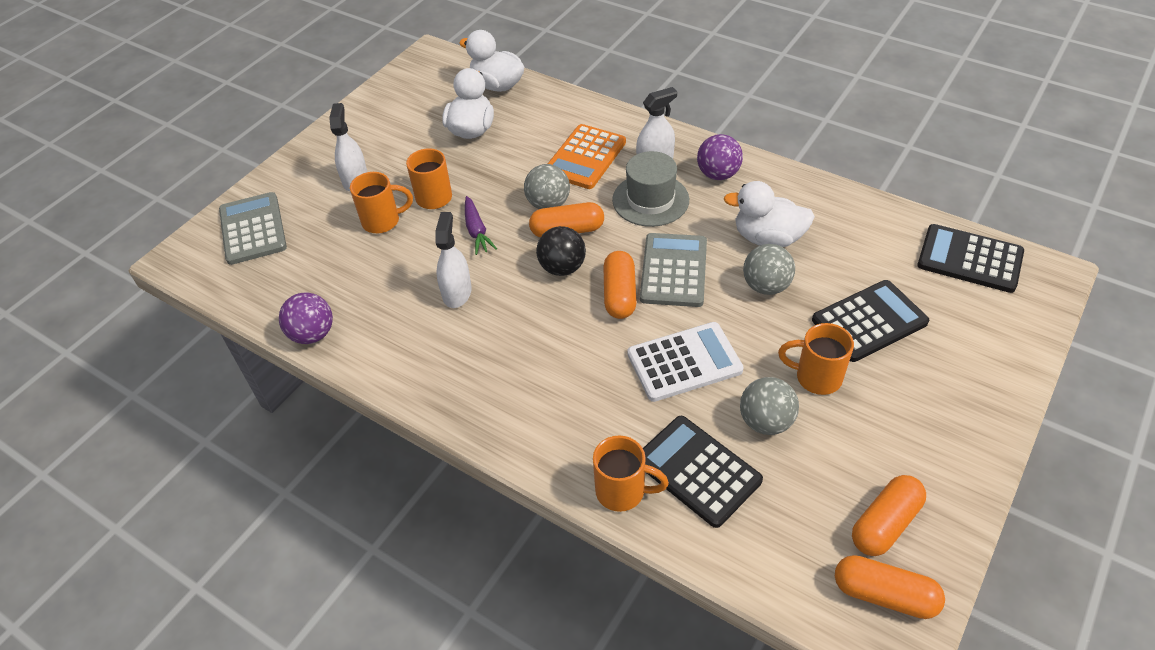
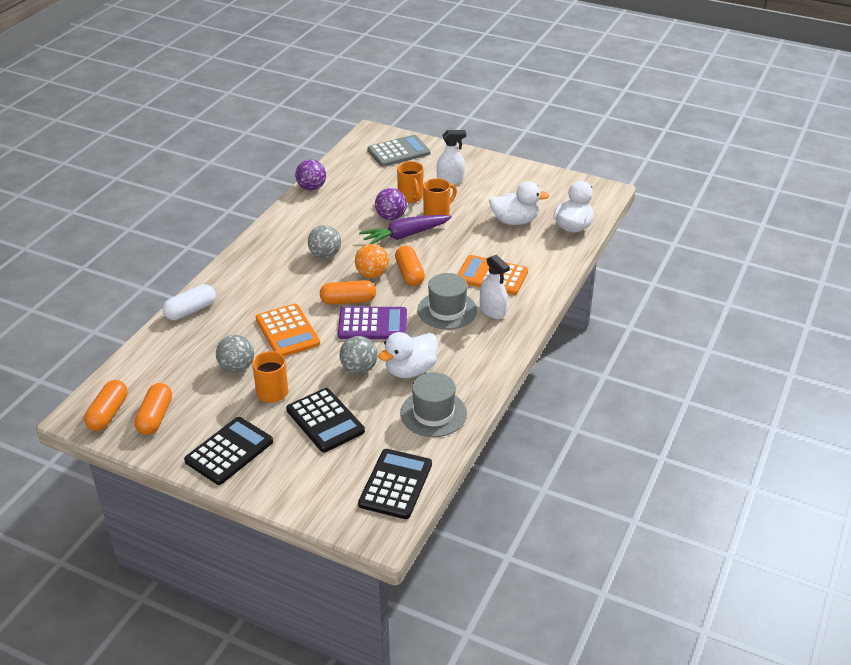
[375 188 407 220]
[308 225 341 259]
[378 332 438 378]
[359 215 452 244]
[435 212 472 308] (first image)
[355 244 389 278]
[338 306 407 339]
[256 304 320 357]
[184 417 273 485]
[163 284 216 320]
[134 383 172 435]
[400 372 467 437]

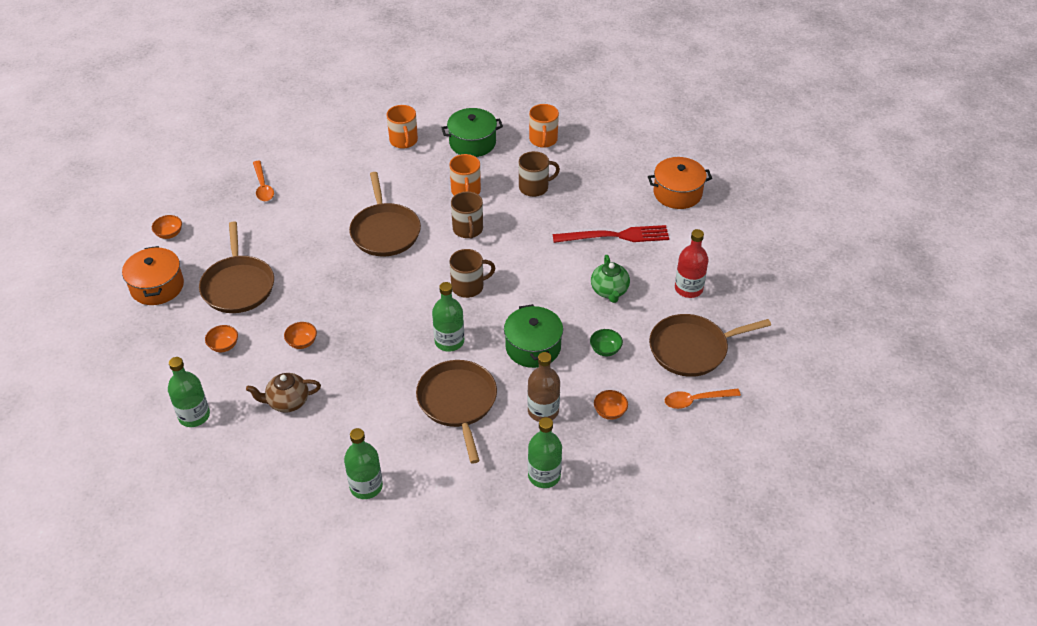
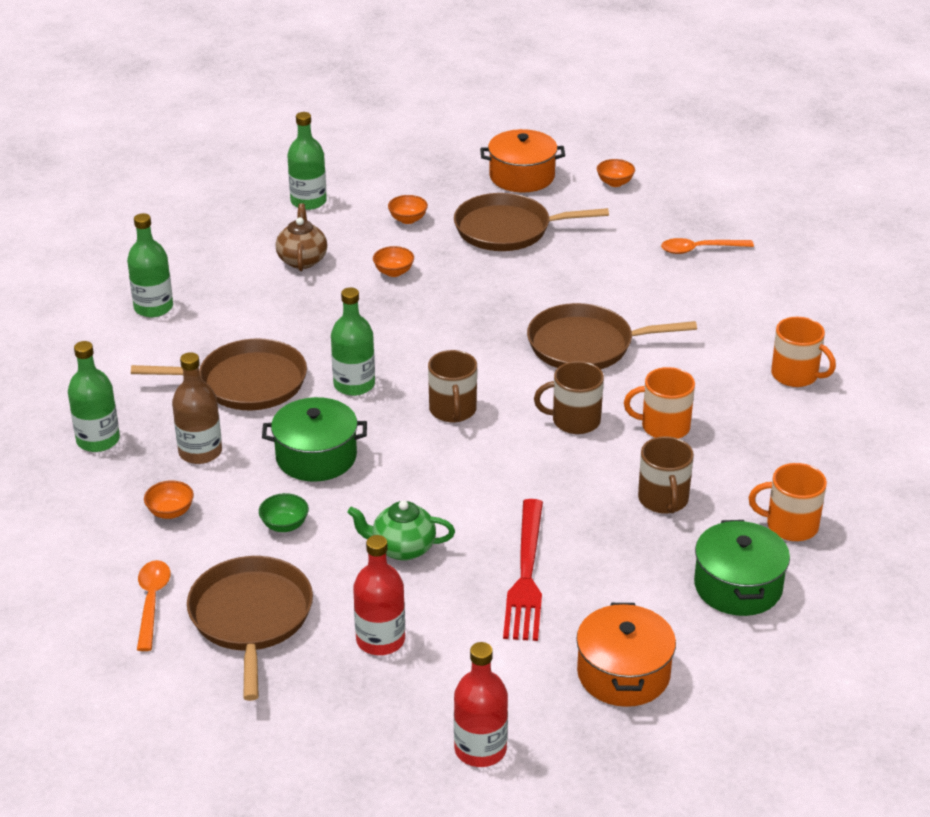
[771 317 836 387]
[694 520 790 616]
[454 642 508 767]

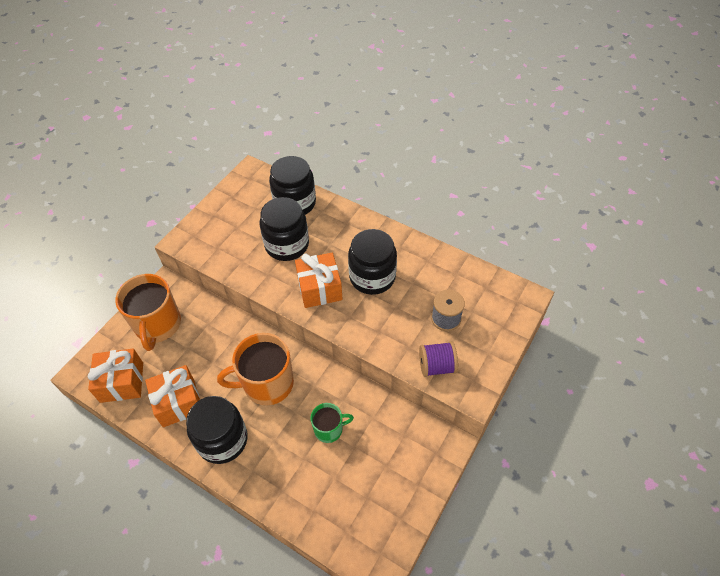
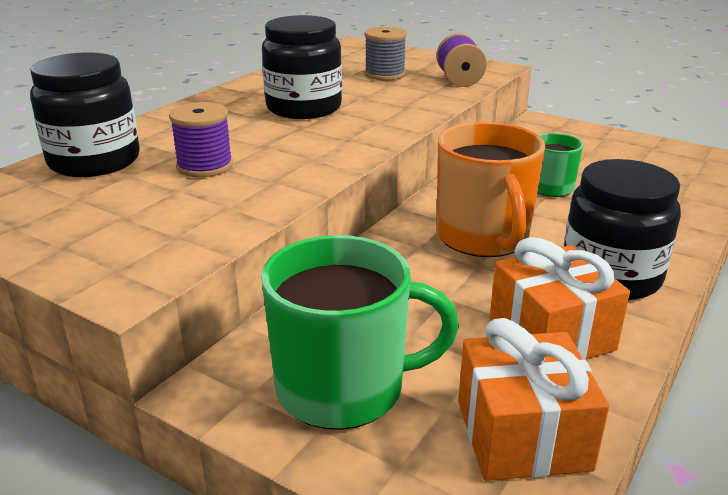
[169 102 233 177]
[295 253 343 308] (first image)
[261 235 459 430]

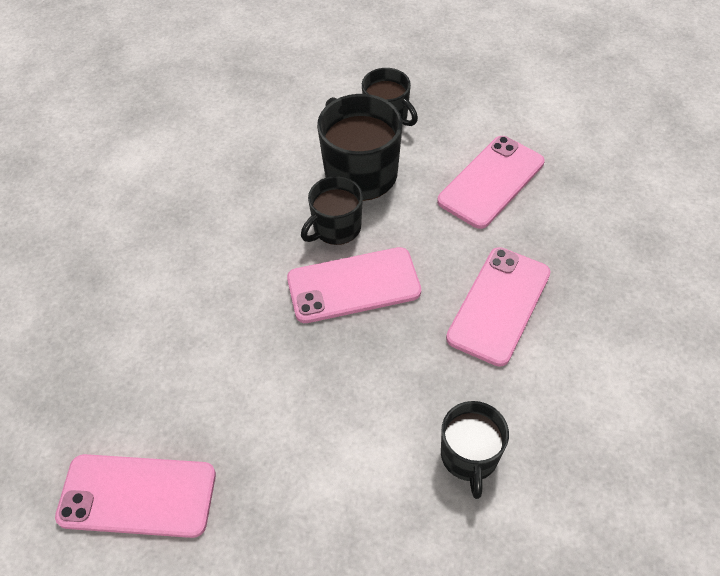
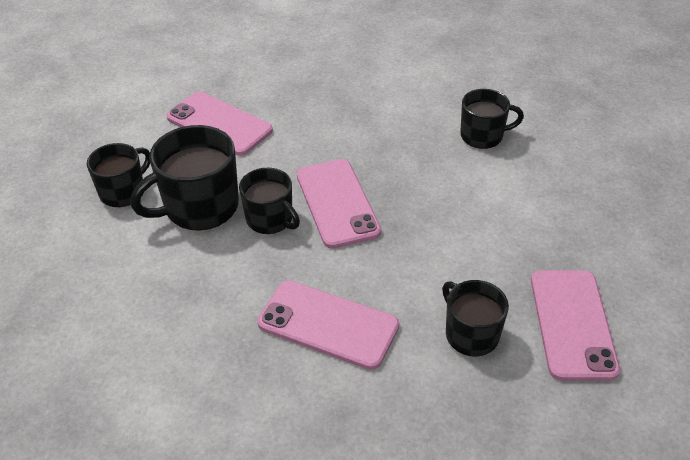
[258 280 399 370]
[442 280 509 357]

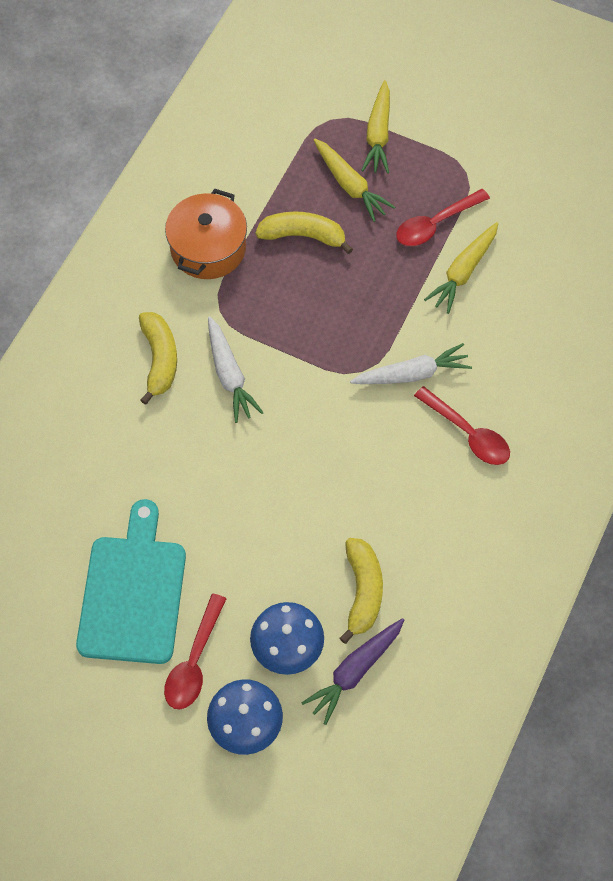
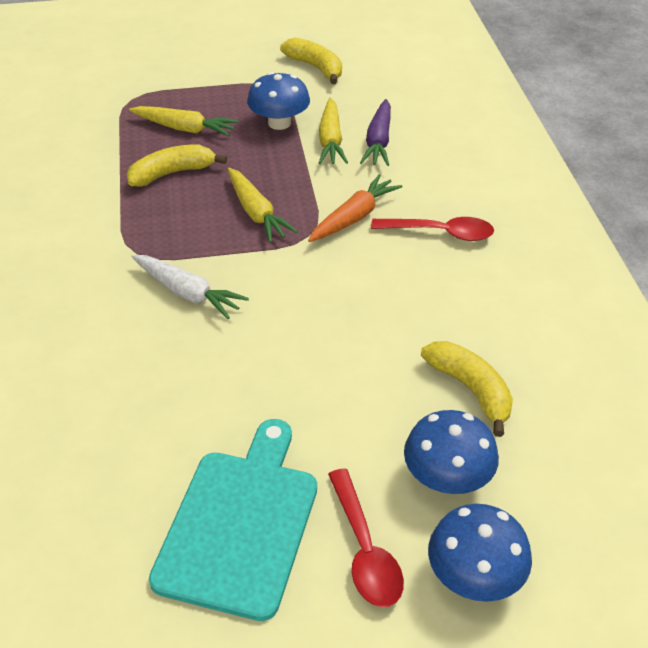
[228 168 298 243]
[165 189 247 279] (first image)
[247 72 310 130]
[280 38 342 84]
[308 174 403 242]
[149 419 317 621]
[360 99 391 166]

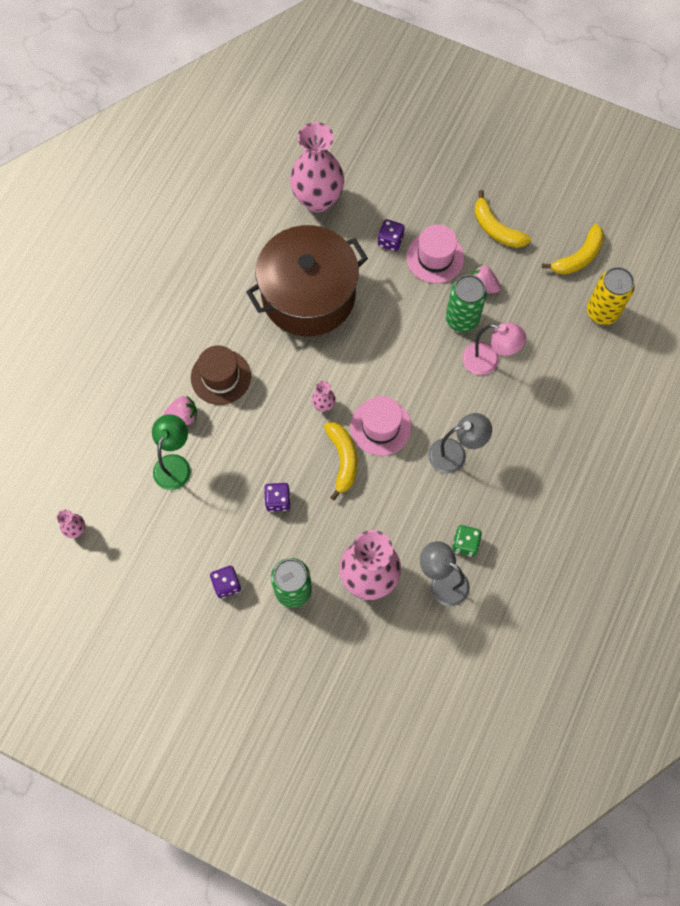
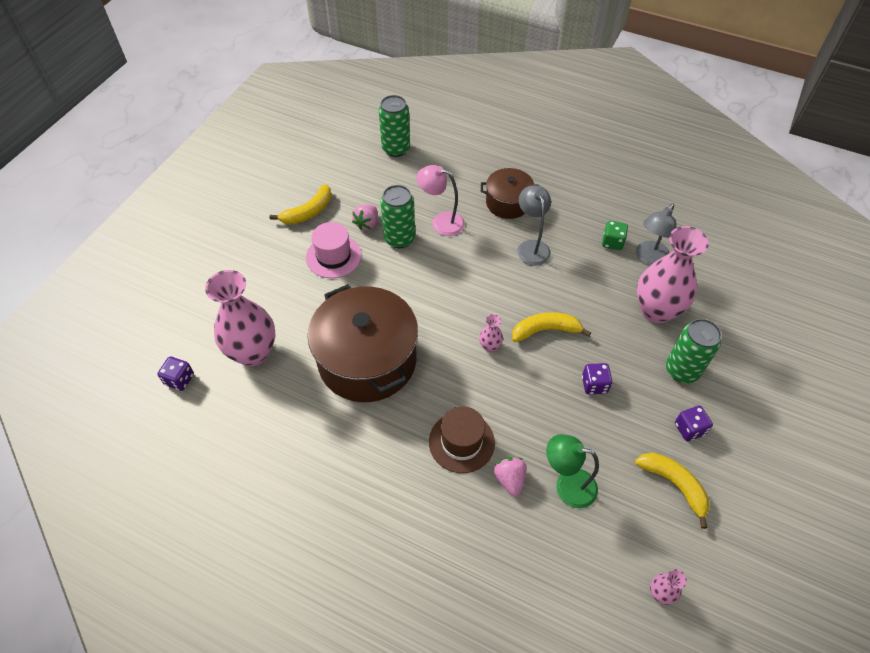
[157 357 194 391]
[635 453 710 529]
[379 95 410 157]
[416 165 465 236]
[350 396 412 456] (first image)
[481 168 539 219]

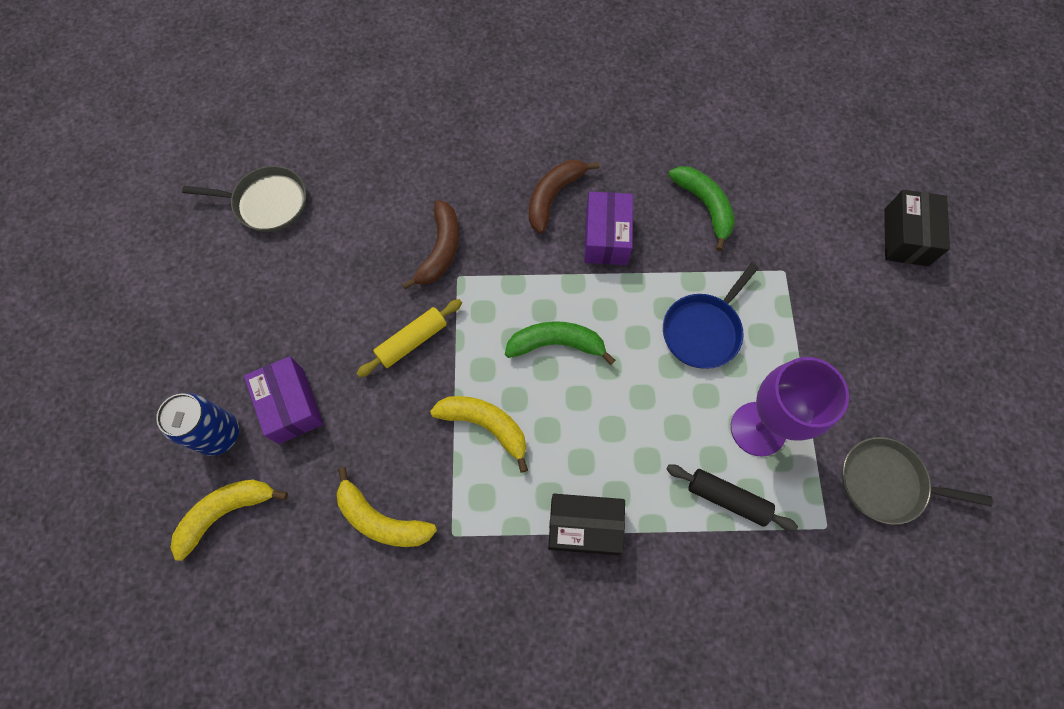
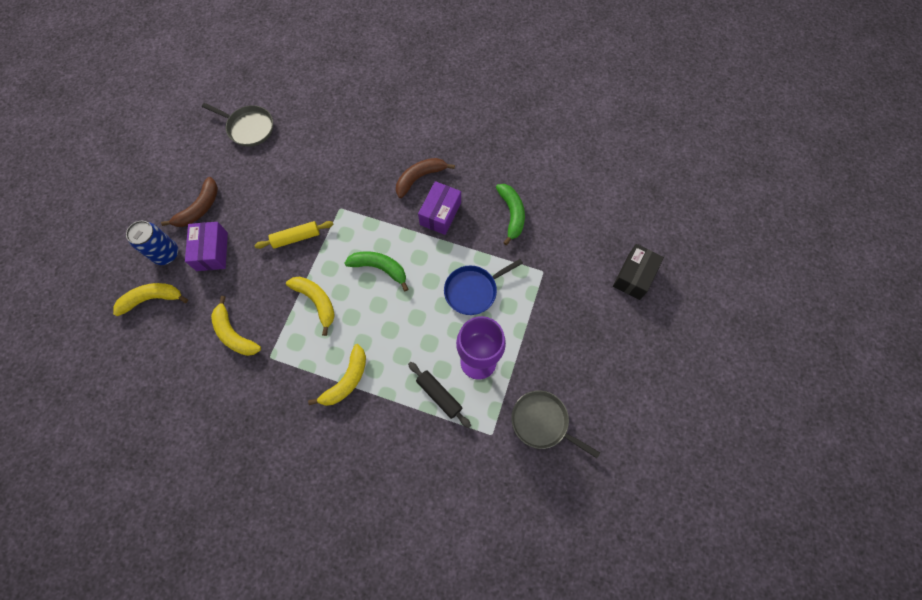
[161 177 218 227]
[308 344 366 406]

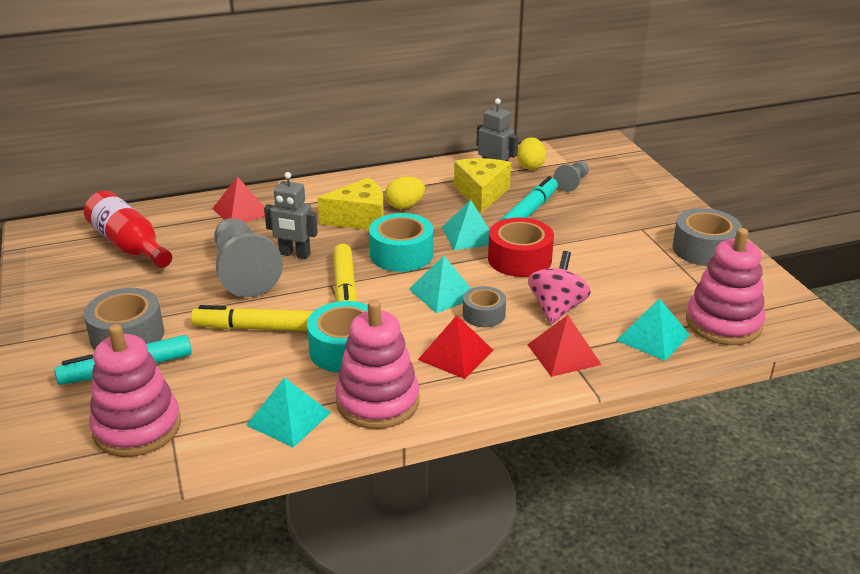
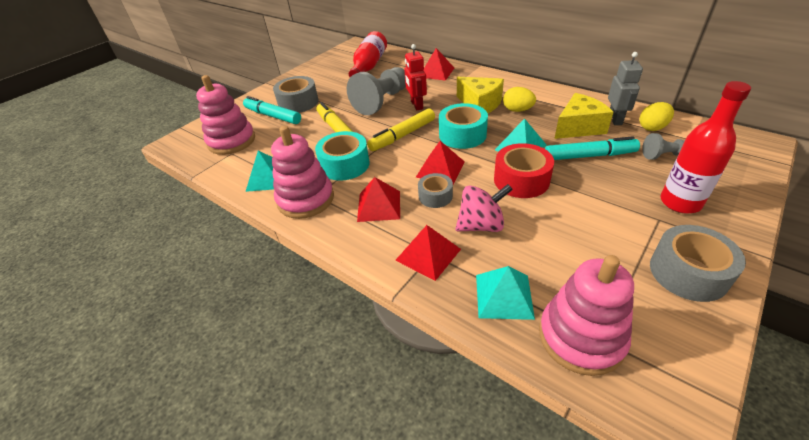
[404 44 427 110]
[416 141 465 184]
[660 81 751 213]

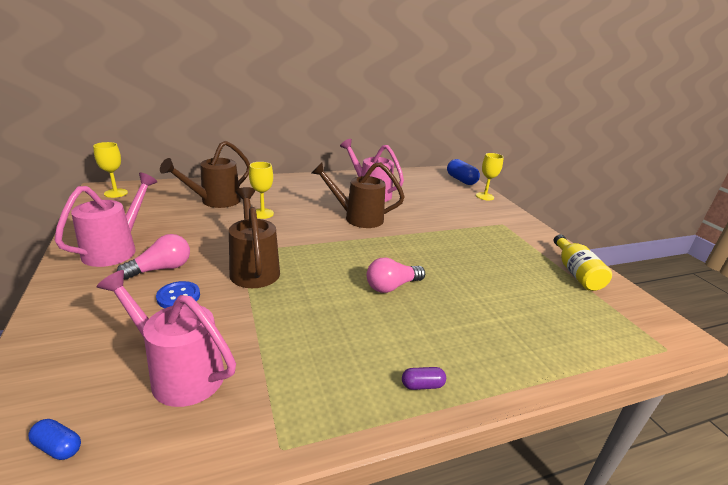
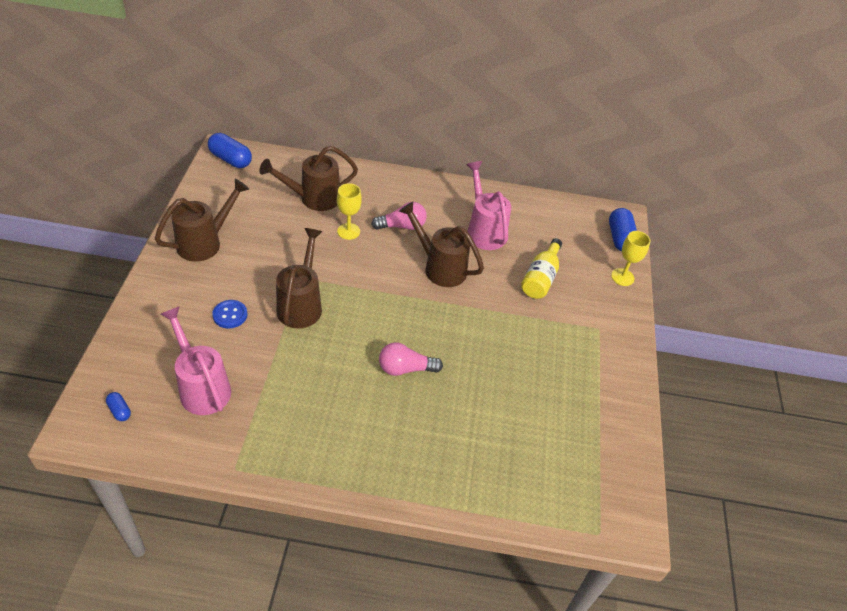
[208 133 252 168]
[155 178 249 262]
[371 202 427 230]
[521 238 562 299]
[402 367 446 390] (first image)

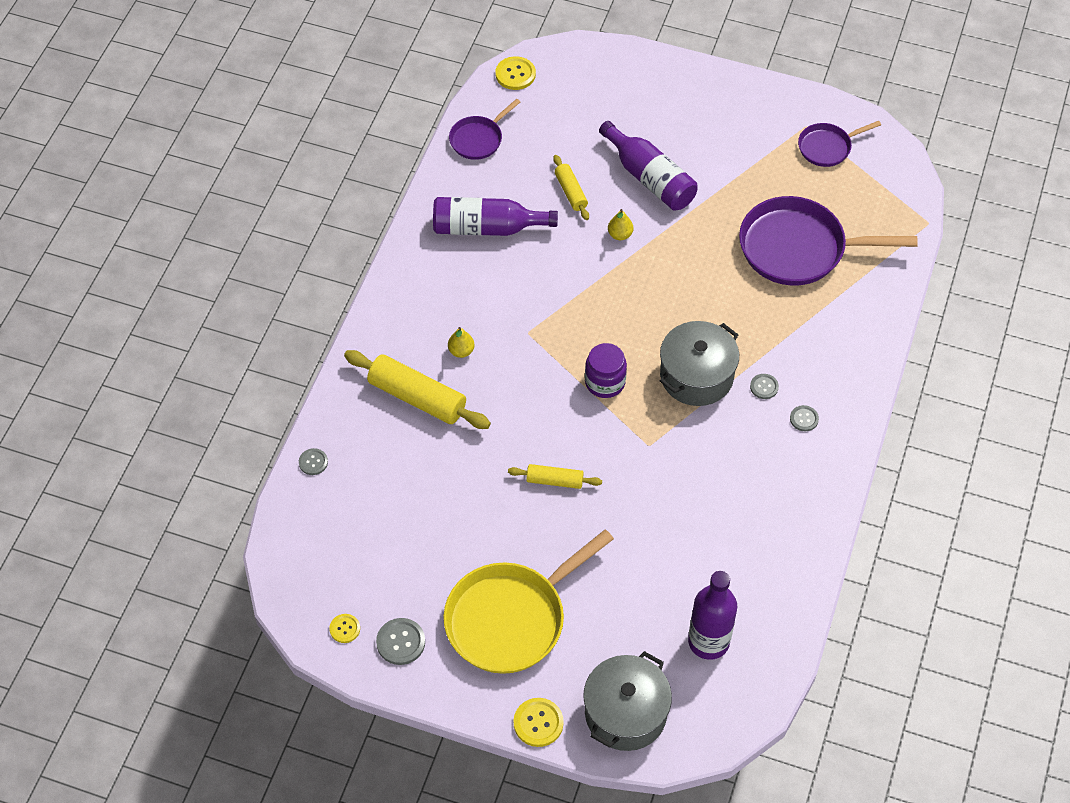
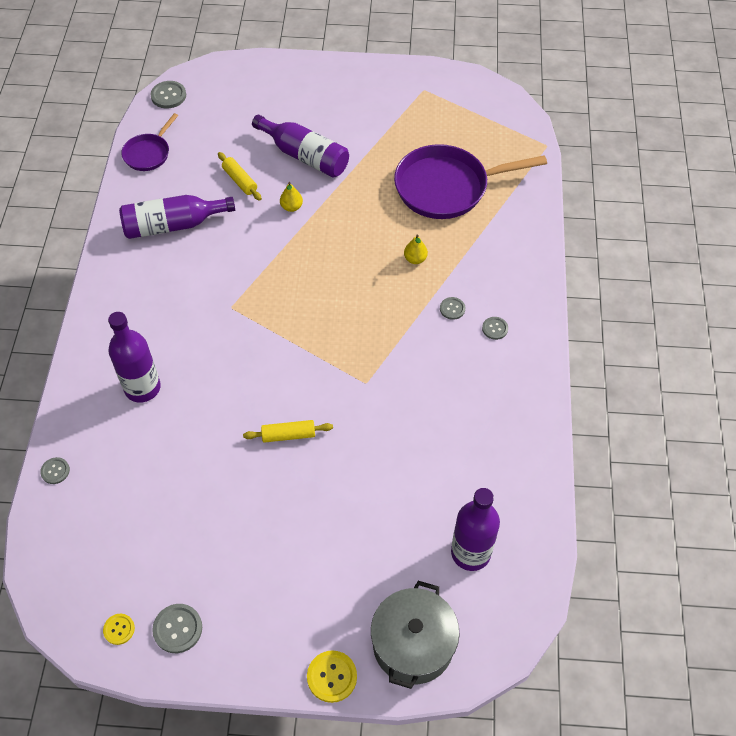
[150 81 186 108]
[798 121 881 167] (first image)
[660 321 739 406] (first image)
[404 235 428 264]
[585 343 627 398] (first image)
[108 312 161 403]
[443 529 614 674] (first image)

